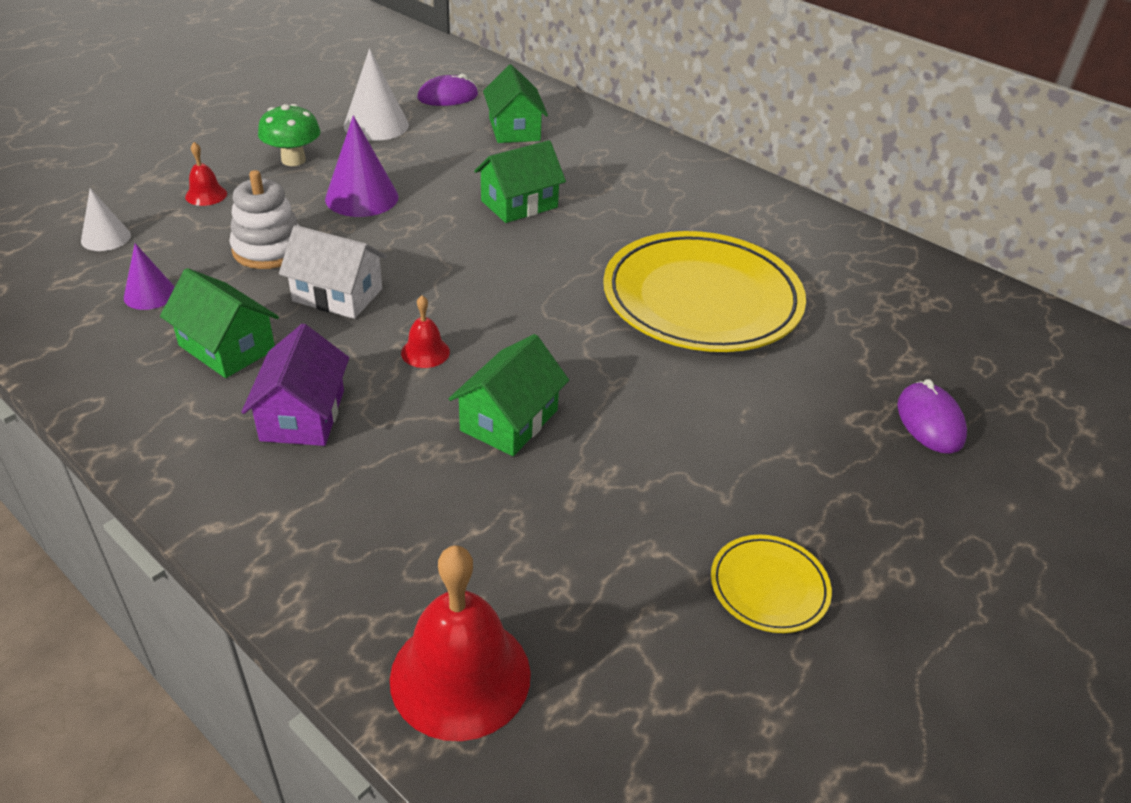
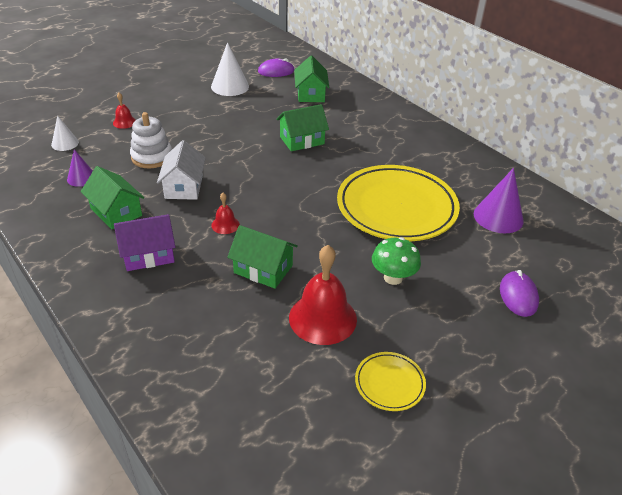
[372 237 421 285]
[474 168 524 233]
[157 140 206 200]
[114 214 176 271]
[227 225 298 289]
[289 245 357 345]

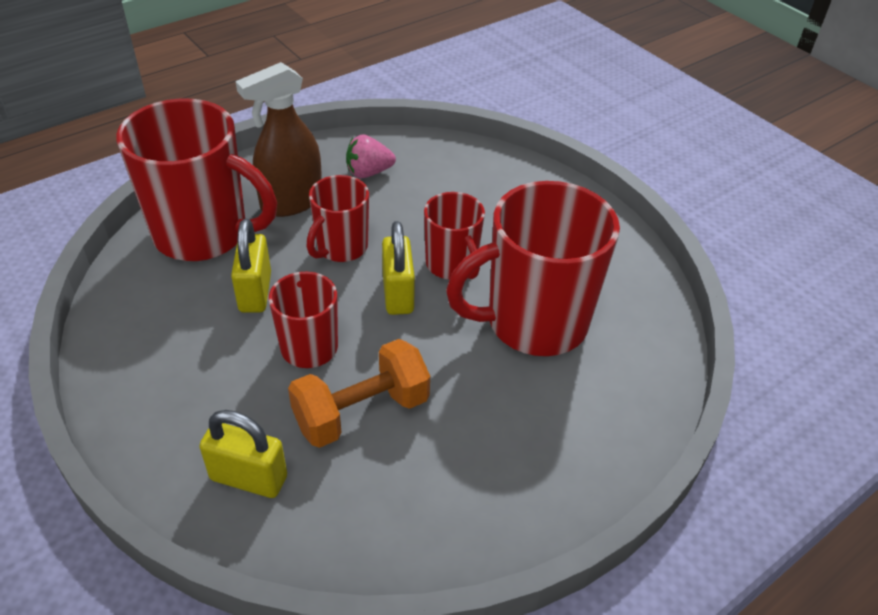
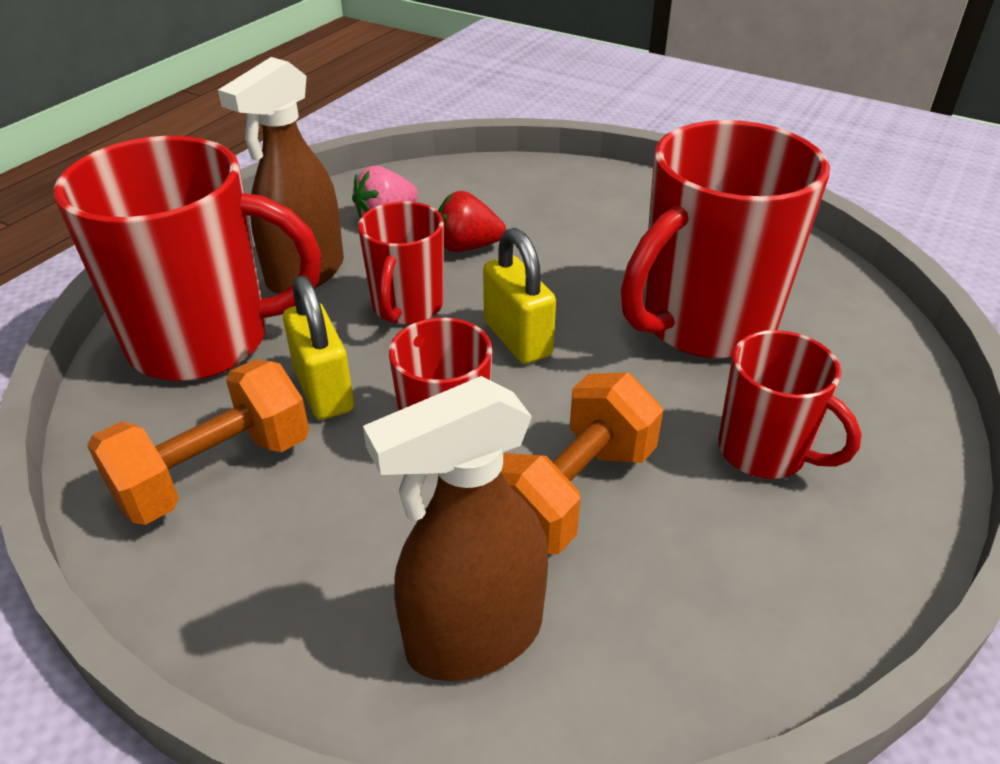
[718 330 861 479]
[363 376 548 681]
[438 191 506 252]
[87 359 309 525]

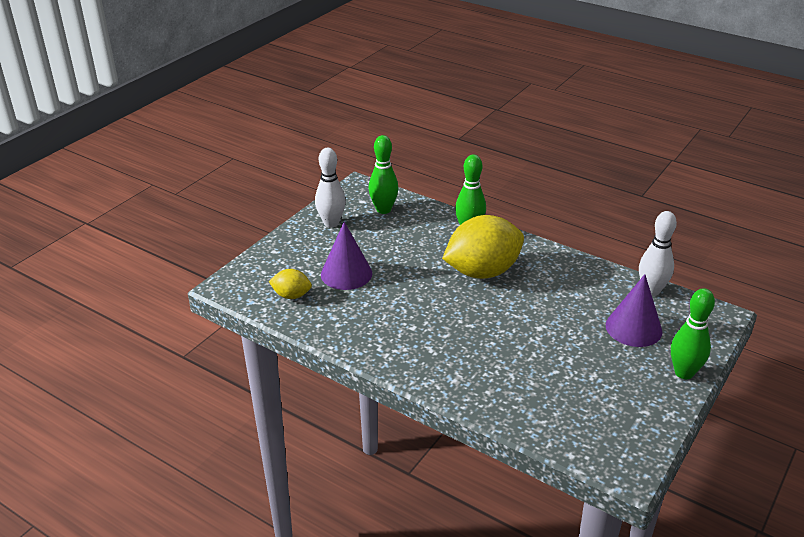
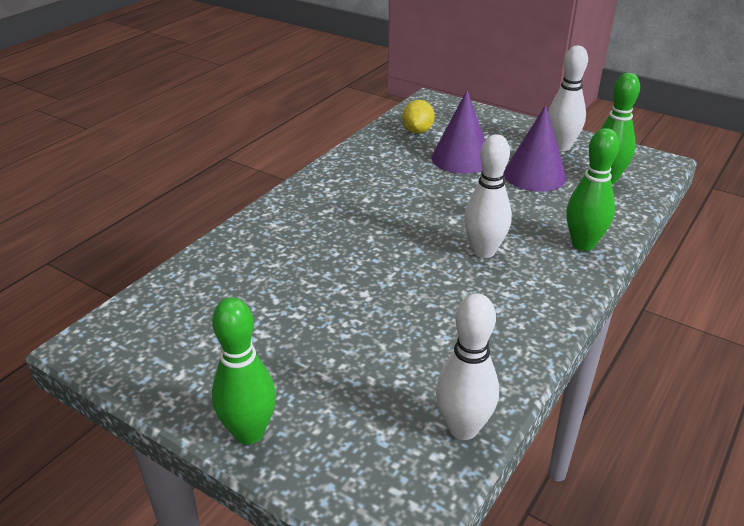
[464 134 512 258]
[504 105 567 192]

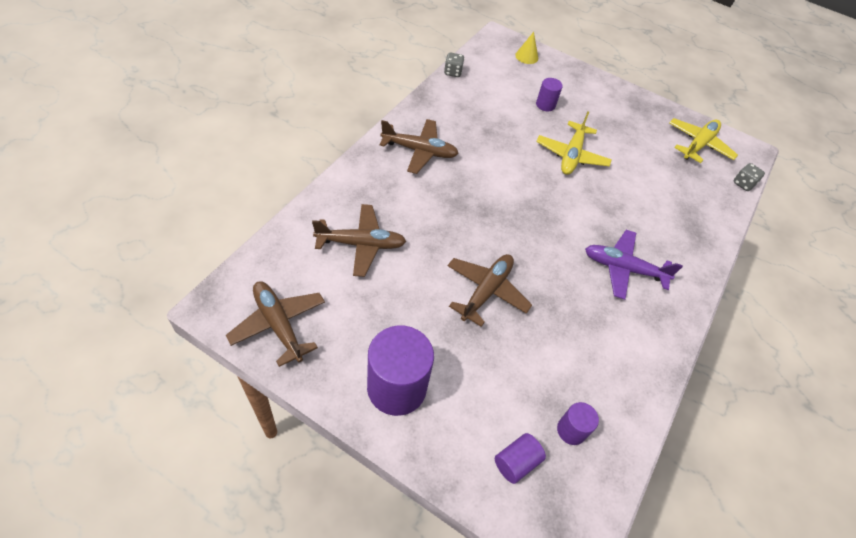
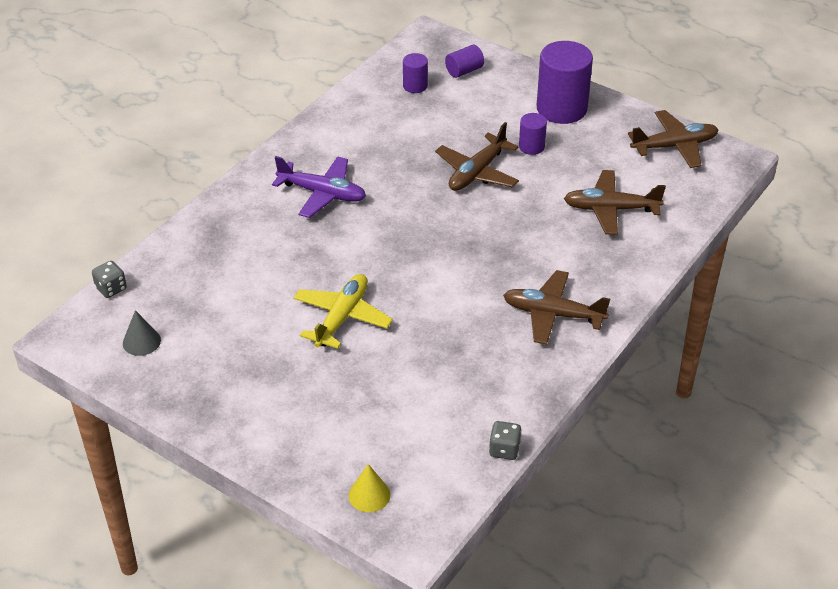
[519 113 547 155]
[123 310 161 356]
[628 110 718 168]

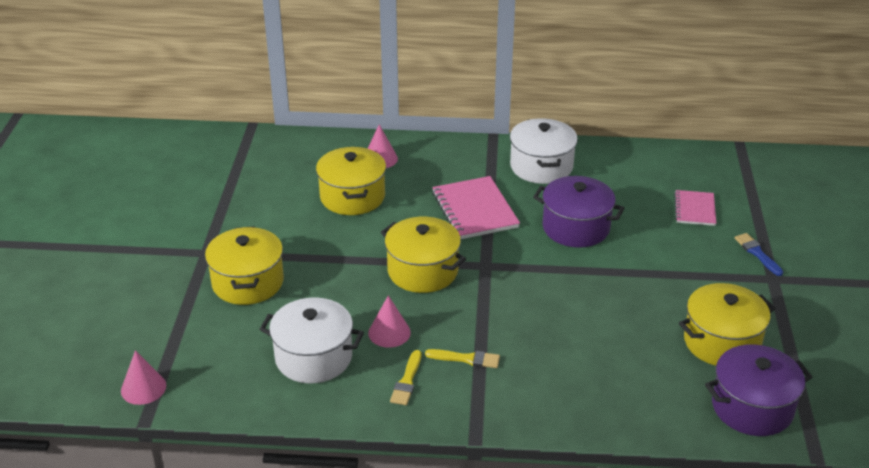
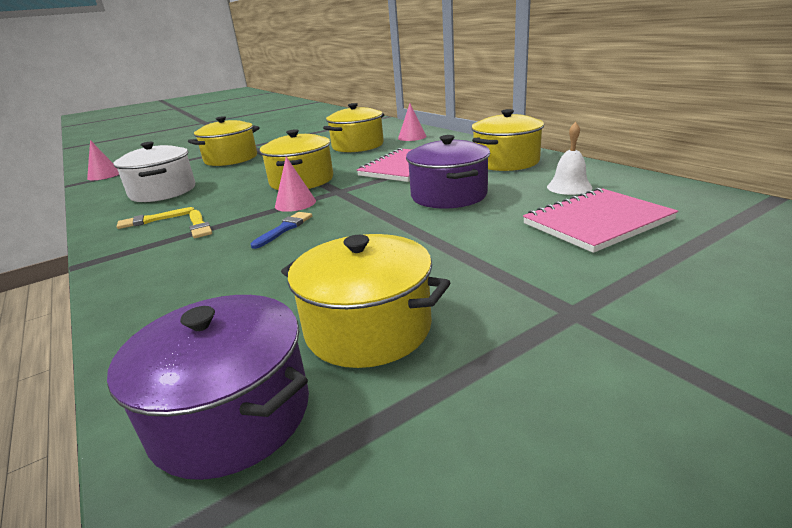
[471 109 544 171]
[523 188 678 253]
[251 212 312 249]
[275 157 316 212]
[547 122 592 195]

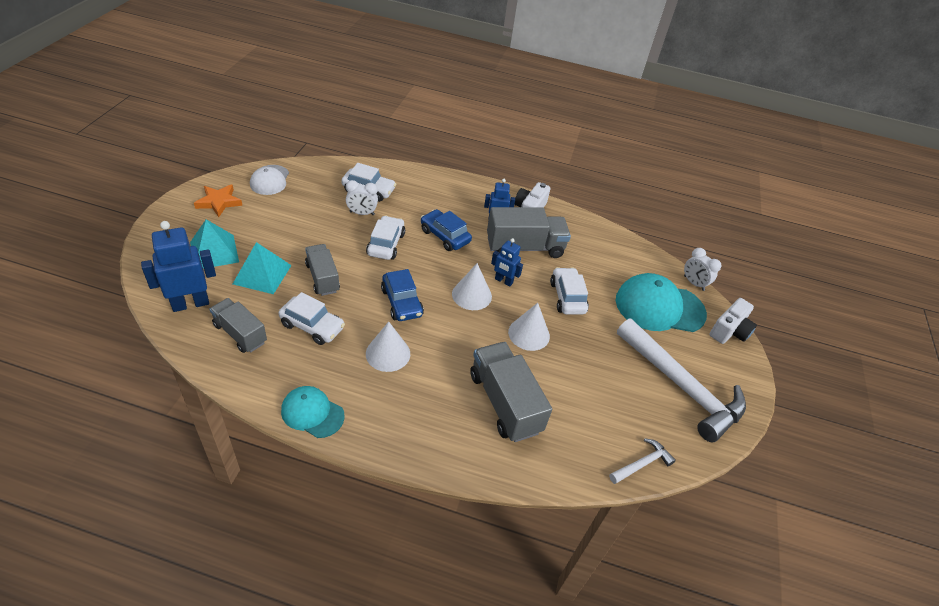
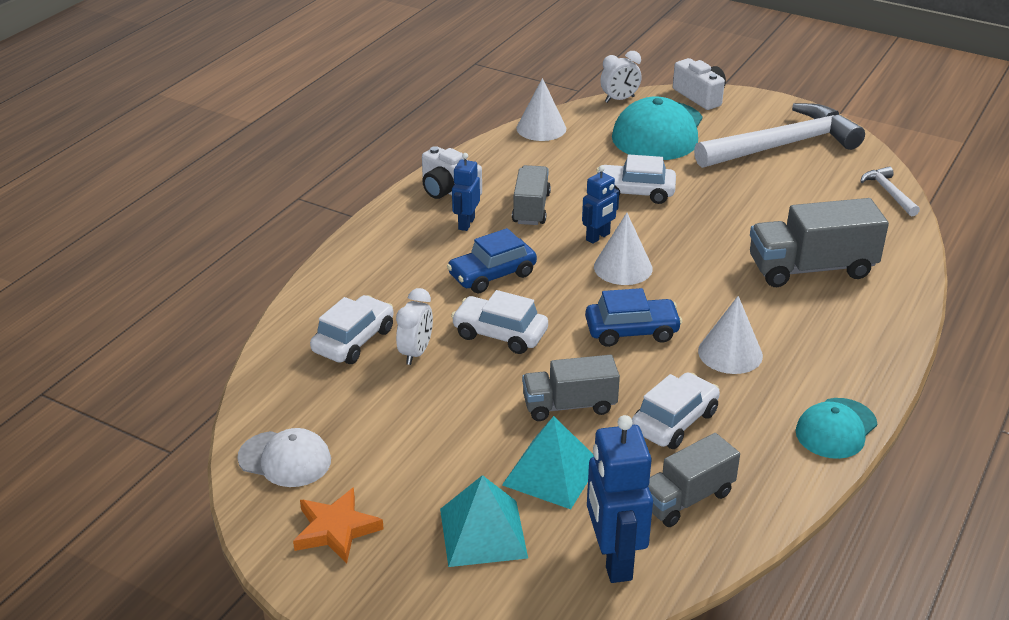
[512 165 551 225]
[516 78 566 141]

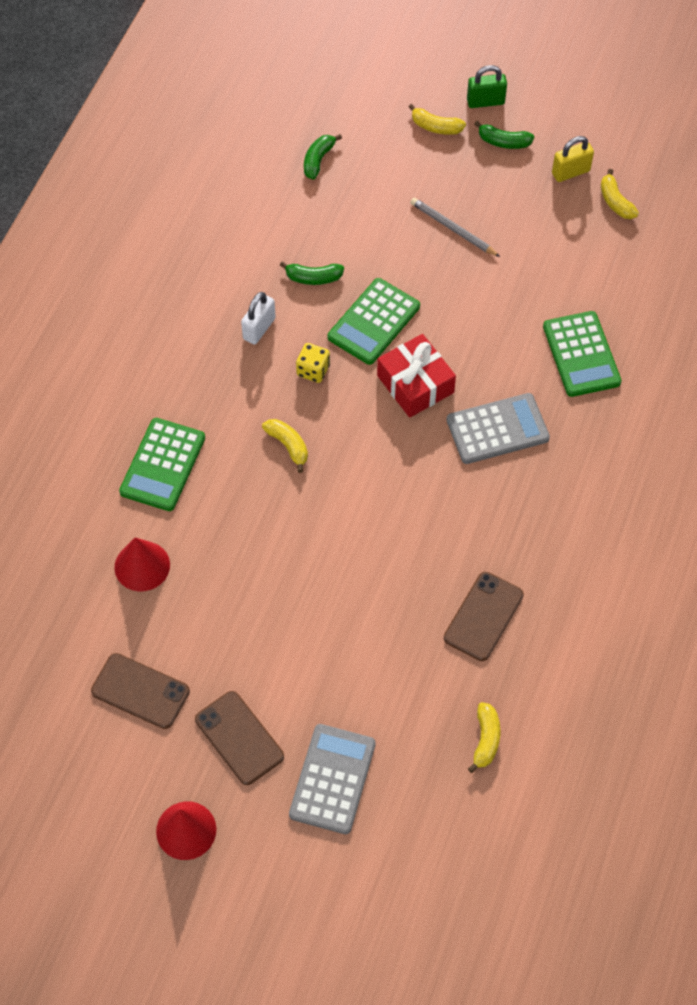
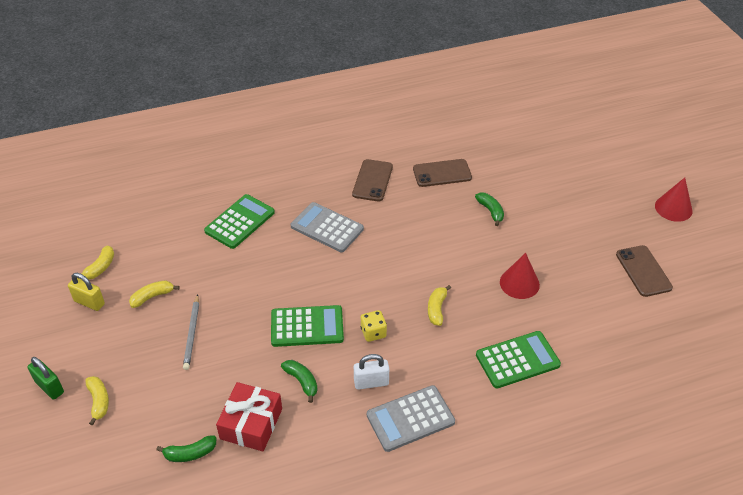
[475 192 504 226]
[216 382 282 451]
[500 253 540 299]
[352 159 393 201]
[129 280 180 308]
[367 385 455 452]

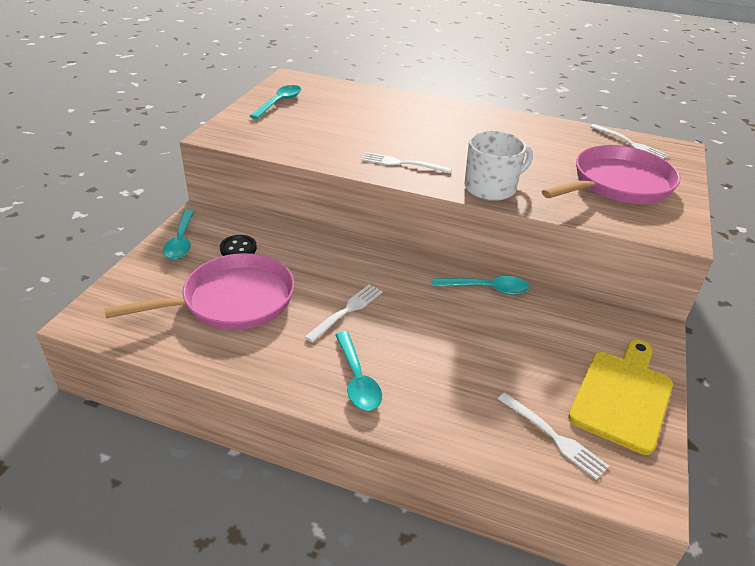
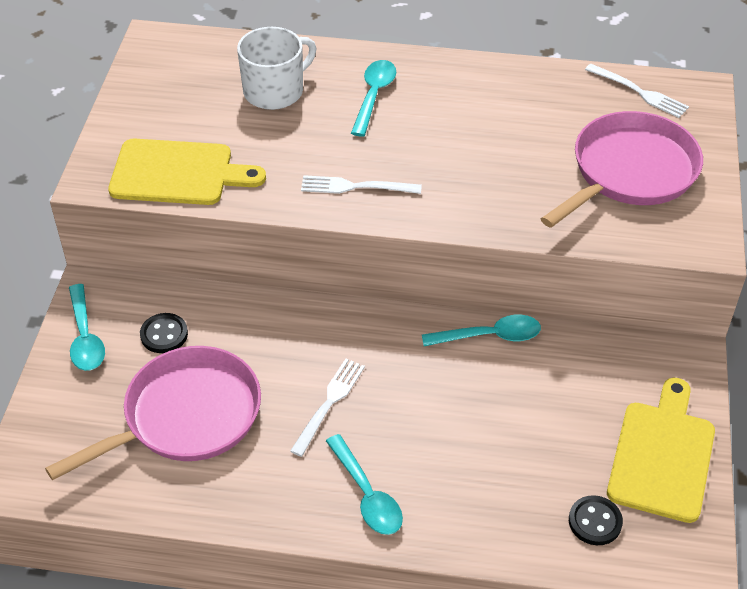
[351 60 396 137]
[237 27 316 110]
[569 495 623 545]
[108 139 266 205]

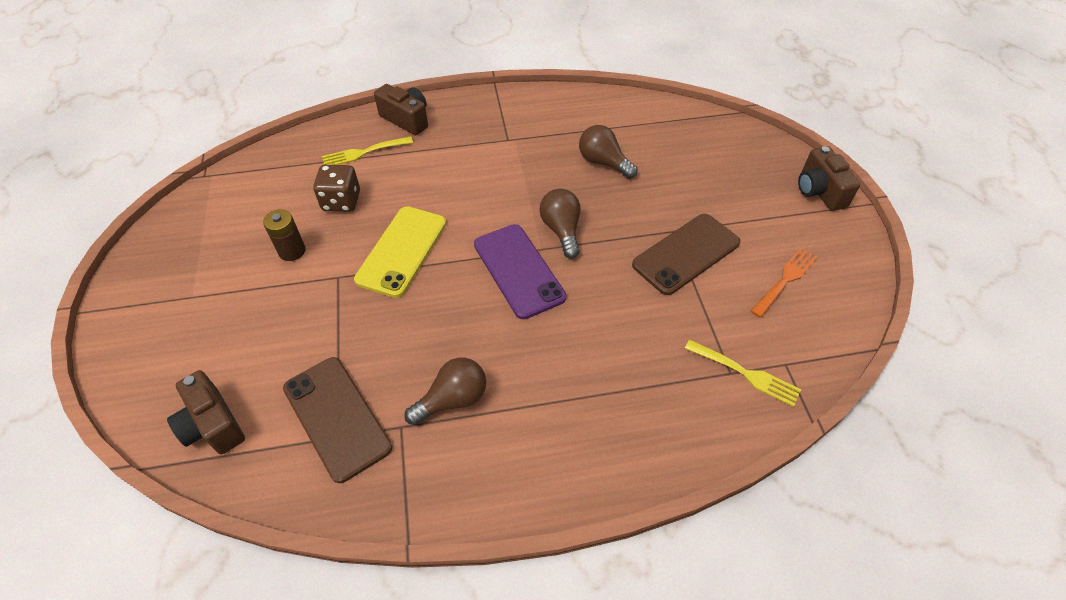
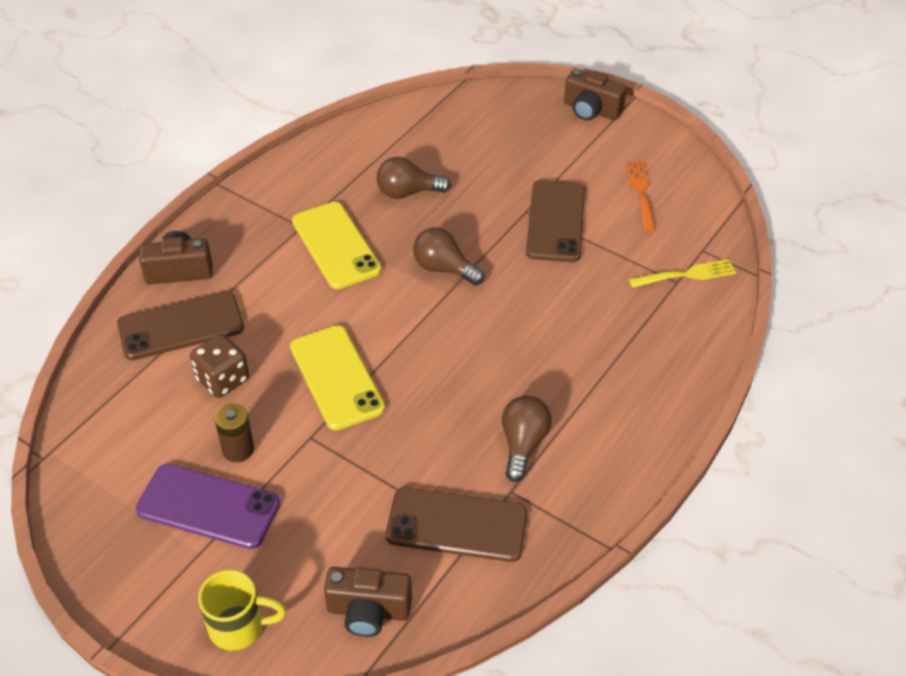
[117 291 244 360]
[136 464 280 549]
[292 202 382 289]
[198 570 286 651]

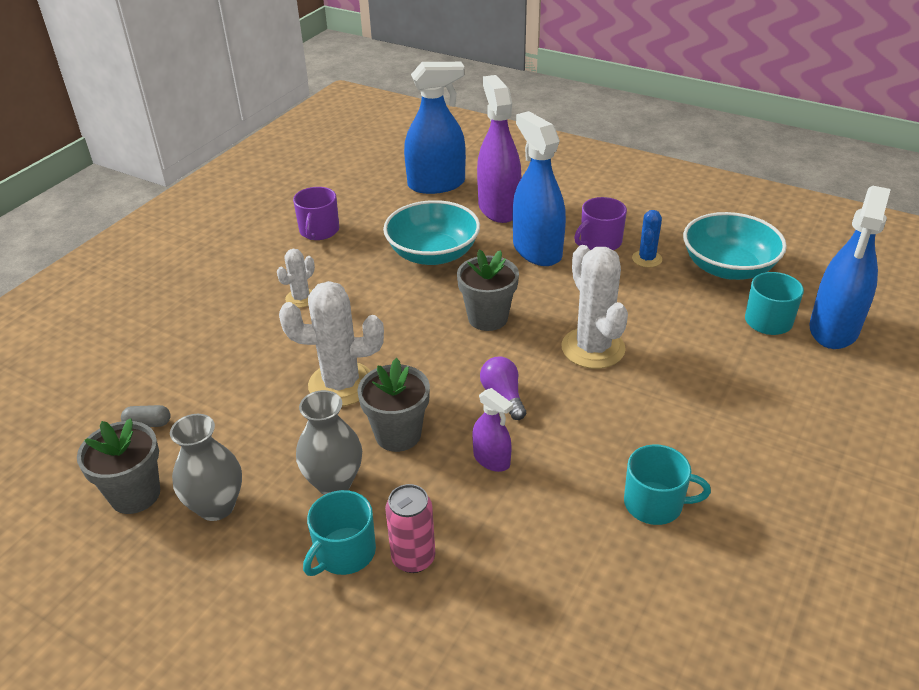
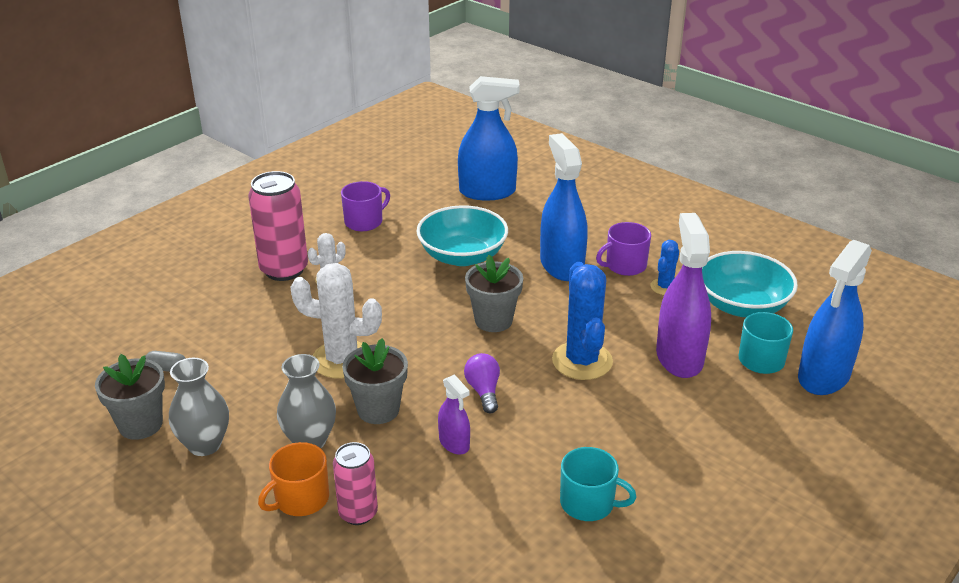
[656 213 711 378]
[341 181 390 231]
[552 262 613 380]
[258 442 329 516]
[248 171 308 281]

